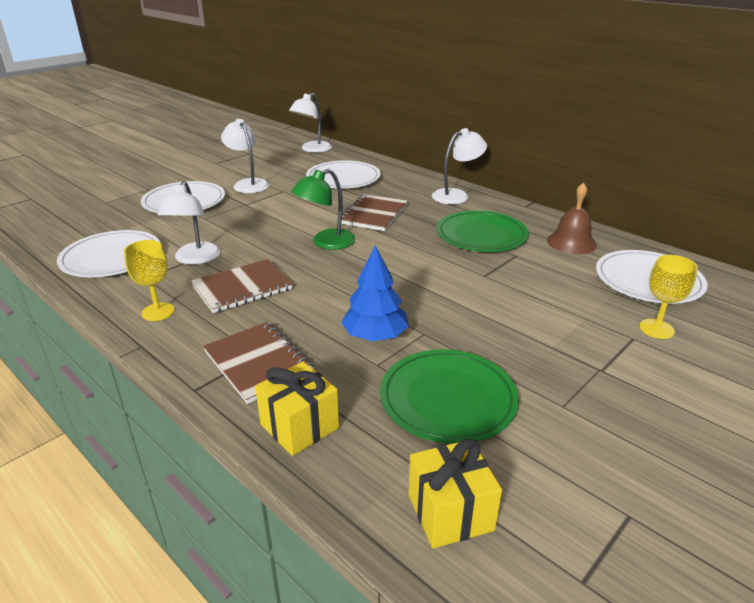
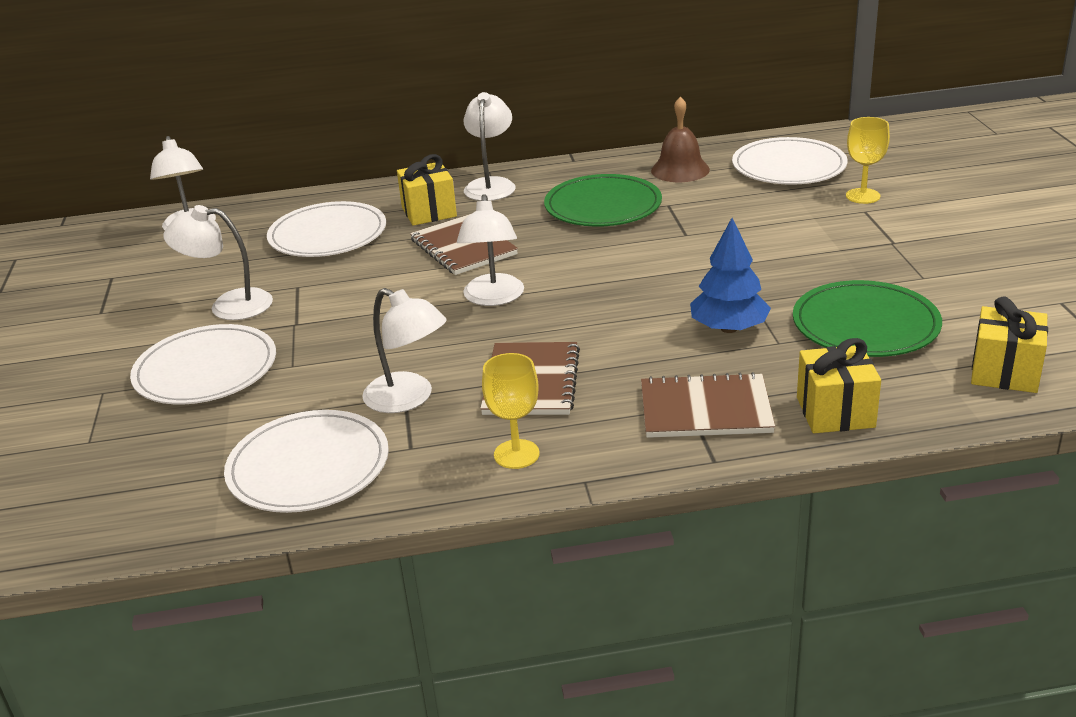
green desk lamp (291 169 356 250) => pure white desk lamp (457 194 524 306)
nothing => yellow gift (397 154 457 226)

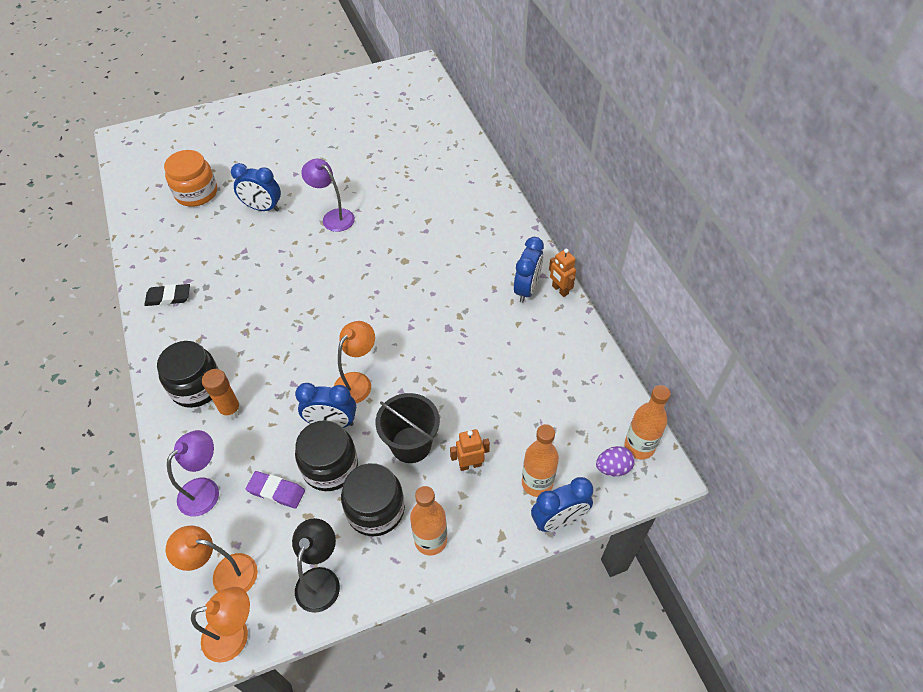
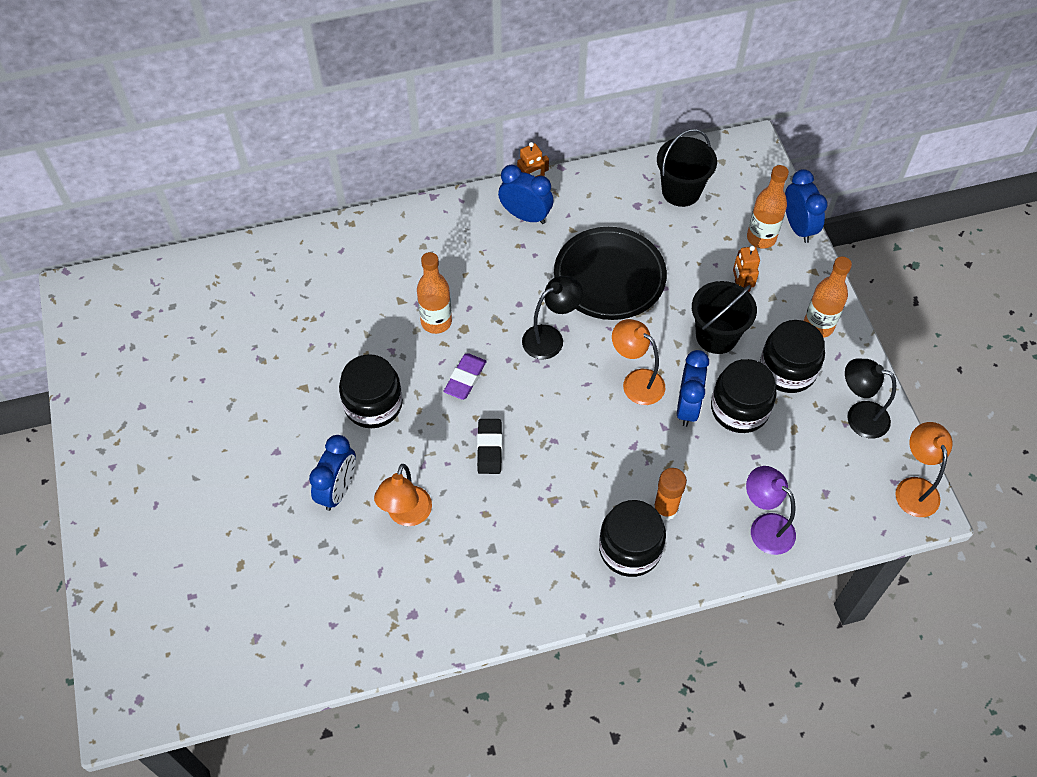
orange preserve jar (164 150 217 207) => nothing
violet desk lamp (301 158 355 232) => black preserve jar (339 354 403 428)
black gum eraser (144 284 190 306) => black gum eraser (477 419 502 474), shifted
orange flask (624 385 670 459) => orange flask (417 252 452 334), shifted
violet egg shape (596 446 635 476) => nothing
violet gum eraser (246 471 305 509) => violet gum eraser (443 353 487 400), shifted
orange desk lamp (166 526 258 592) => orange desk lamp (374 464 432 526), shifted
nothing => black bucket (657 129 717 207)
nothing => black plate (554 227 667 320)
nothing => black desk lamp (522 276 583 359)

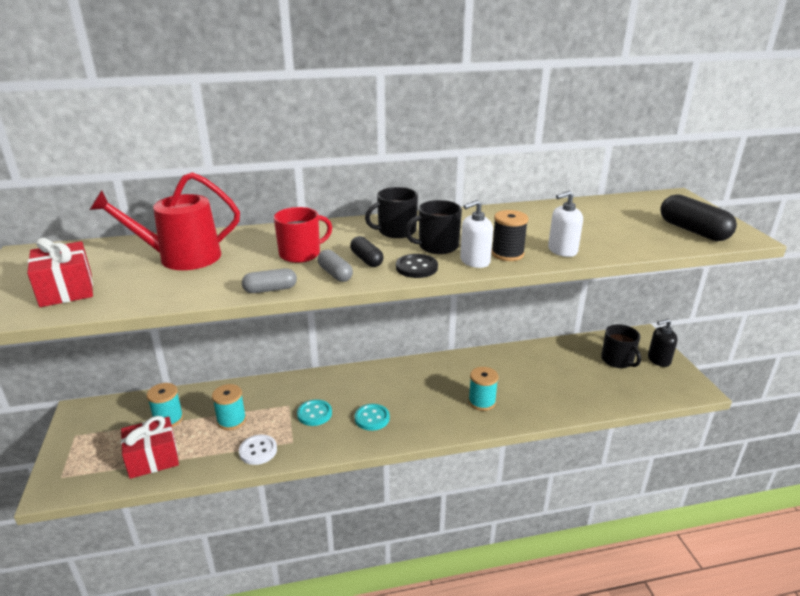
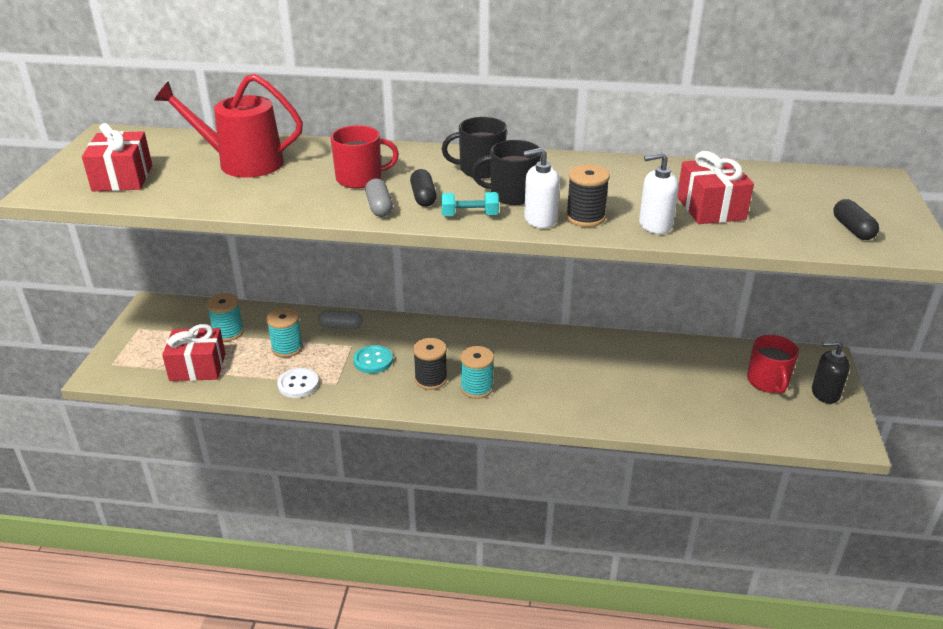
black pill shape (660 194 737 241) => black pill shape (833 199 879 240), x0.58
black button (396 254 438 278) => aqua hand weight (441 192 499 216)
grey pill shape (242 268 297 293) => grey pill shape (318 310 363 329), shifted
black mug (601 324 641 368) => crimson mug (747 335 799 394)
aqua spool (468 367 498 411) => aqua spool (460 346 494 399), shifted
aqua button (355 404 390 431) => black spool (413 338 447 390)
nothing => crimson gift (677 151 754 224)

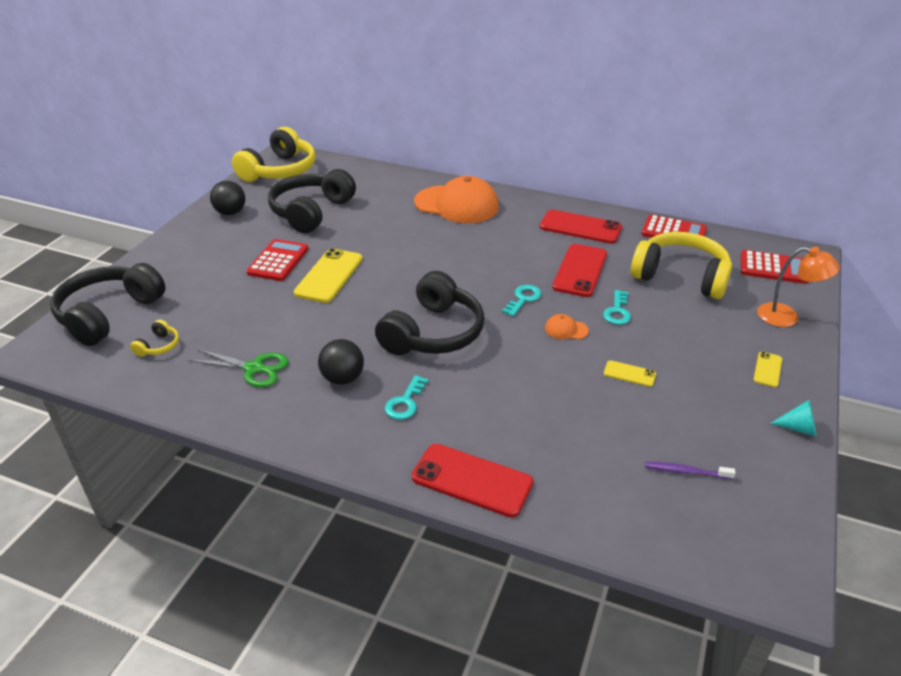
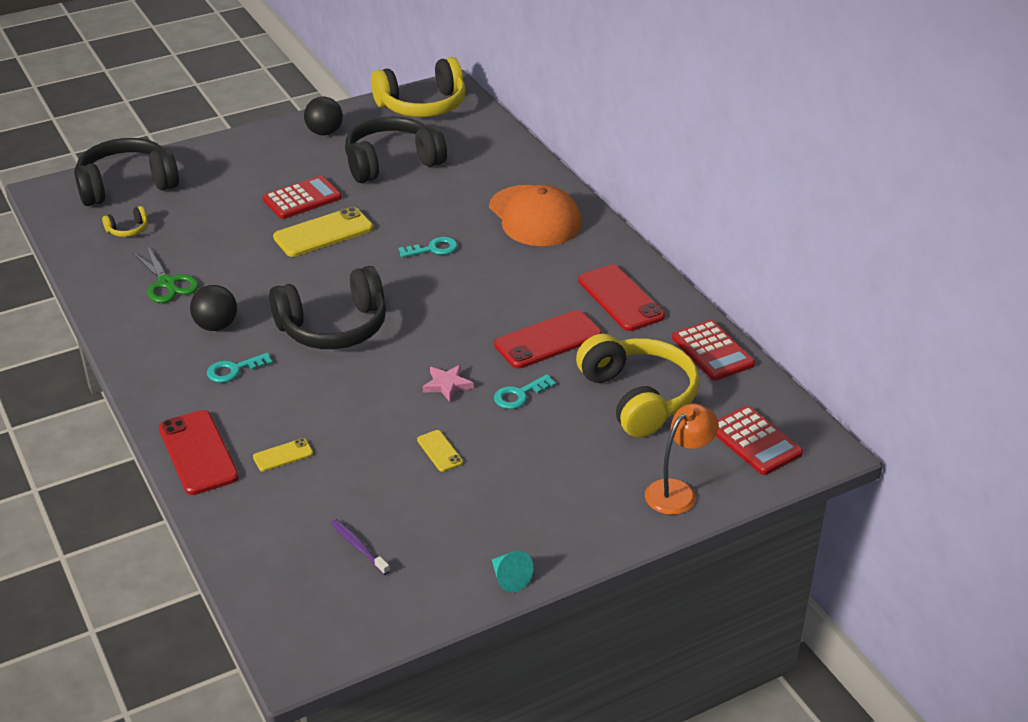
orange desk lamp (757 247 840 327) => orange desk lamp (645 404 719 515), 105 degrees counterclockwise
aqua latchkey (502 285 541 317) => aqua latchkey (398 237 458 258), shifted
orange peaked cap (545 314 589 339) => rosy star (423 365 473 402)
yellow smartphone (753 351 782 387) => yellow smartphone (253 438 313 471), shifted

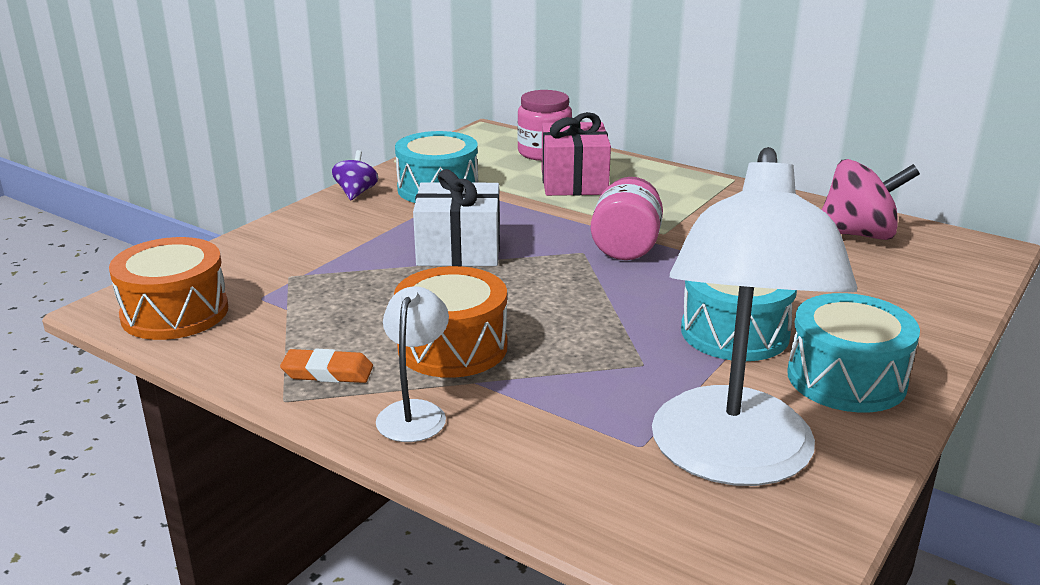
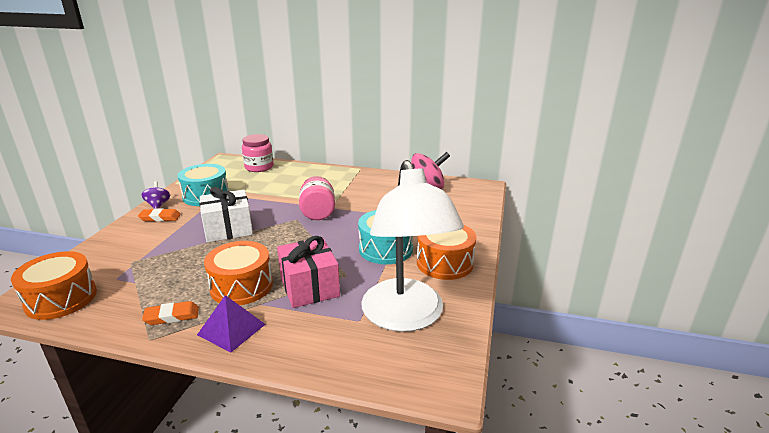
rosy gift (541 112 611 196) => rosy gift (277 236 340 308), shifted
pure white desk lamp (376 286 449 442) => violet solid pyramid (197 295 266 353)
aqua snare drum (787 293 920 413) => orange snare drum (417 224 476 280)
nothing => orange gum eraser (138 208 181 222)

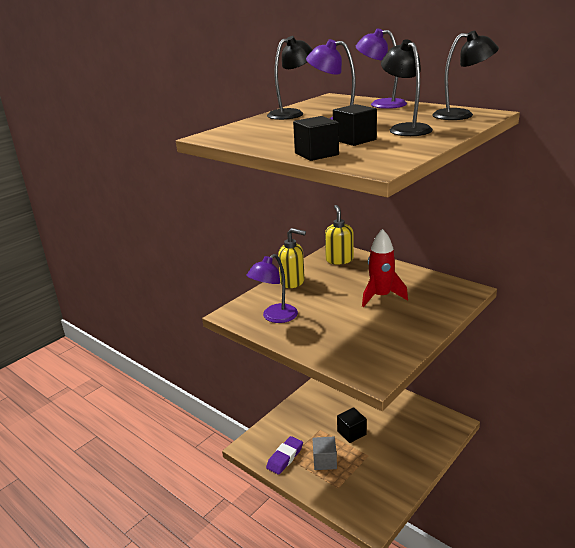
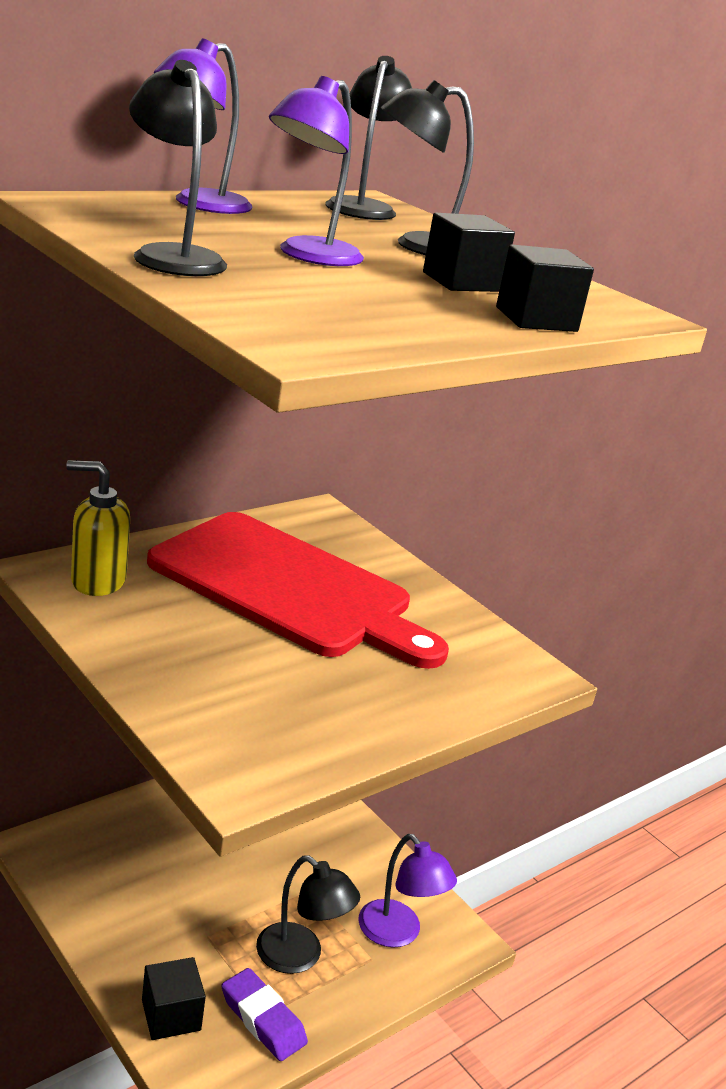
yellow pump bottle (278 228 306 288) => nothing
crimson toy rocket (362 229 408 307) => crimson chopping board (147 512 449 669)
violet desk lamp (247 254 298 323) => violet desk lamp (359 834 457 948), shifted
black block (337 407 367 443) => black block (142 957 206 1040), shifted
grey block (312 437 337 470) => black desk lamp (256 855 360 974)

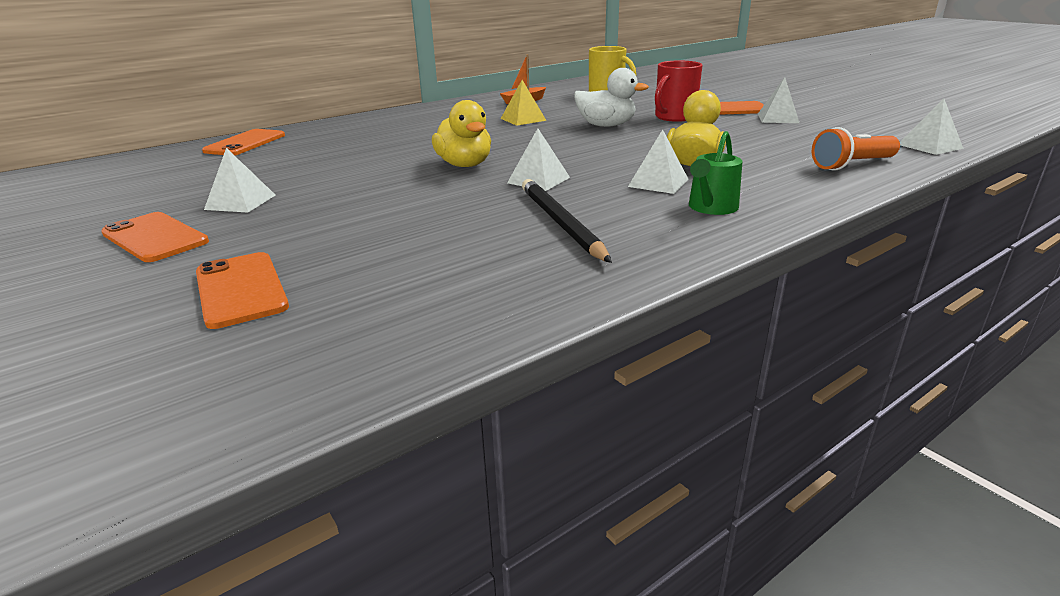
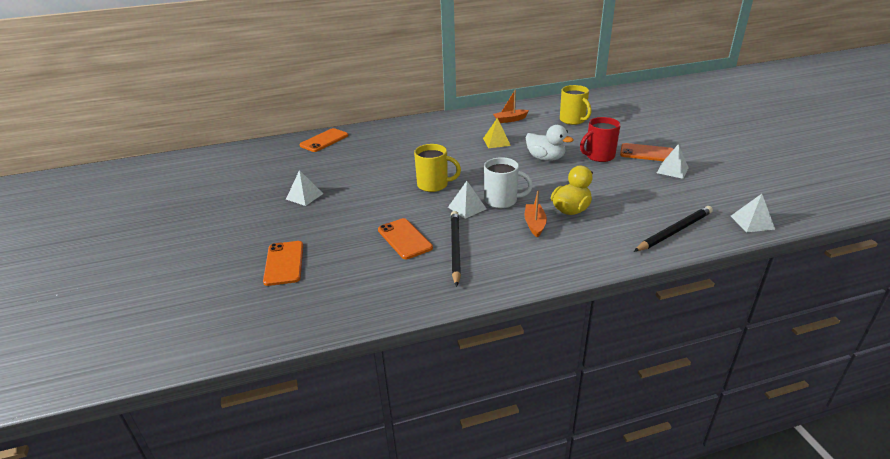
yellow rubber duck (432 100 491 167) => yellow mug (414 144 461 192)
orange pocket torch (812 127 900 171) => black lead pencil (634 206 713 252)
pure white solid pyramid (628 129 688 194) => orange boat (525 191 547 238)
green watering can (689 131 743 215) => nothing
orange smartphone (101 212 209 262) => orange smartphone (378 218 433 259), shifted
nothing => pure white mug (484 157 533 208)

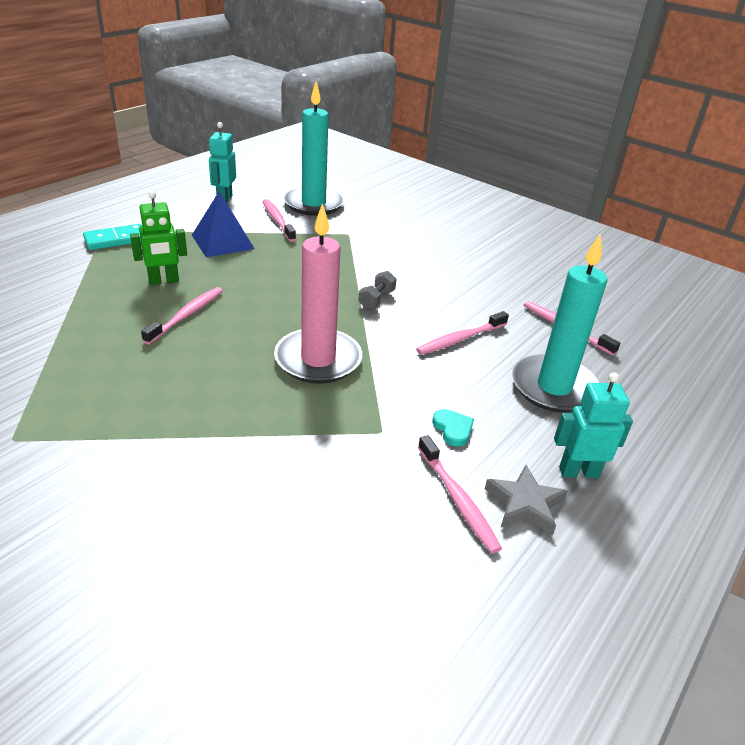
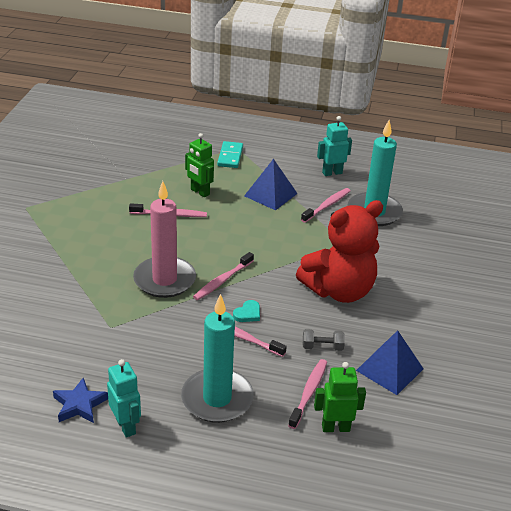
aqua domino piece (83 224 142 250) => aqua domino piece (217 141 243 168), 60 degrees clockwise
grey hand weight (358 271 396 309) => grey hand weight (303 329 345 351), shifted
aqua love heart (432 409 474 447) => aqua love heart (233 300 260 322), shifted
rosy dental brush (418 435 502 553) => rosy dental brush (193 252 254 300), shifted
grey star (485 465 568 535) => cobalt star (53 378 108 423)
nothing => crimson stuffed bear (296 200 383 303)
nothing => cobalt solid pyramid (356 330 423 395)
nothing => green toy robot (314 362 366 432)

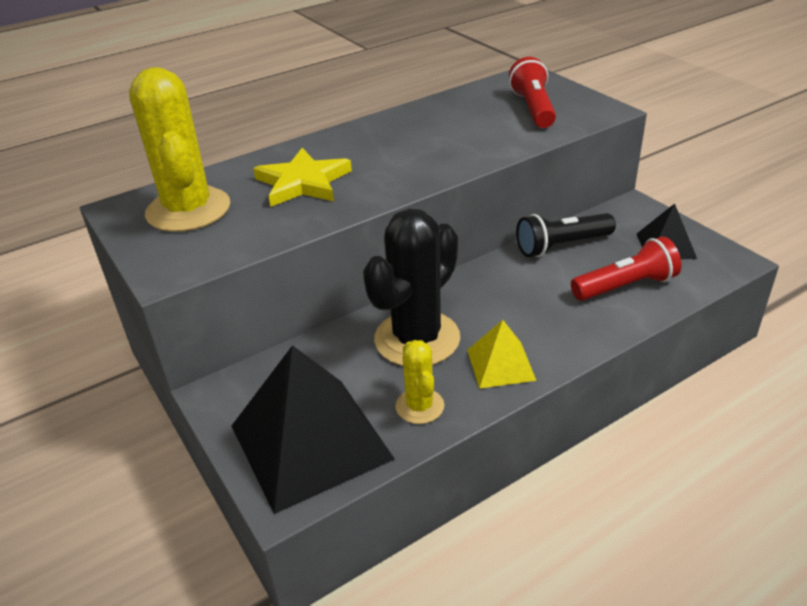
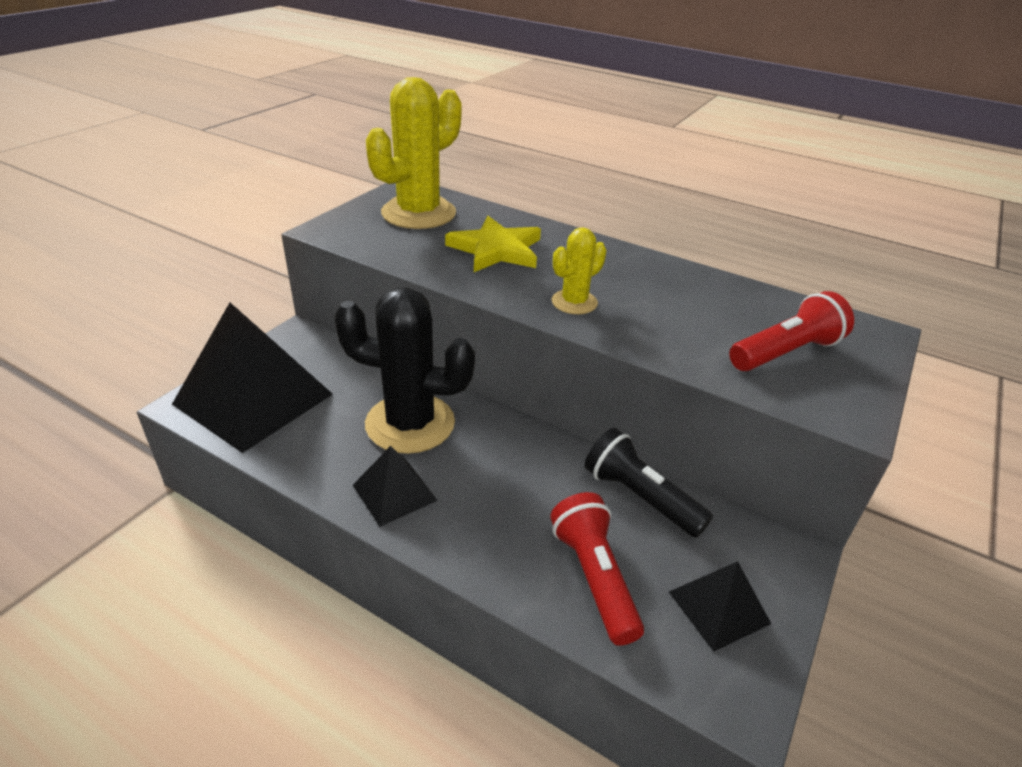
crimson pocket torch (571 236 681 301) => crimson pocket torch (550 492 644 646), 150 degrees counterclockwise
yellow solid pyramid (467 320 537 389) => black solid pyramid (353 446 438 527)
yellow prickly plant (395 340 444 424) => yellow prickly plant (552 228 607 314), shifted

